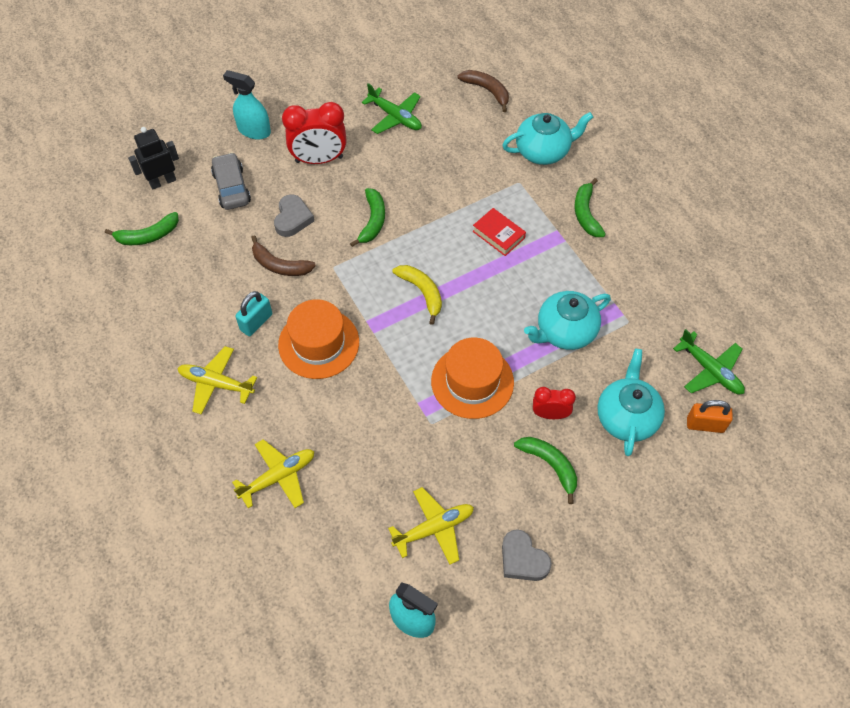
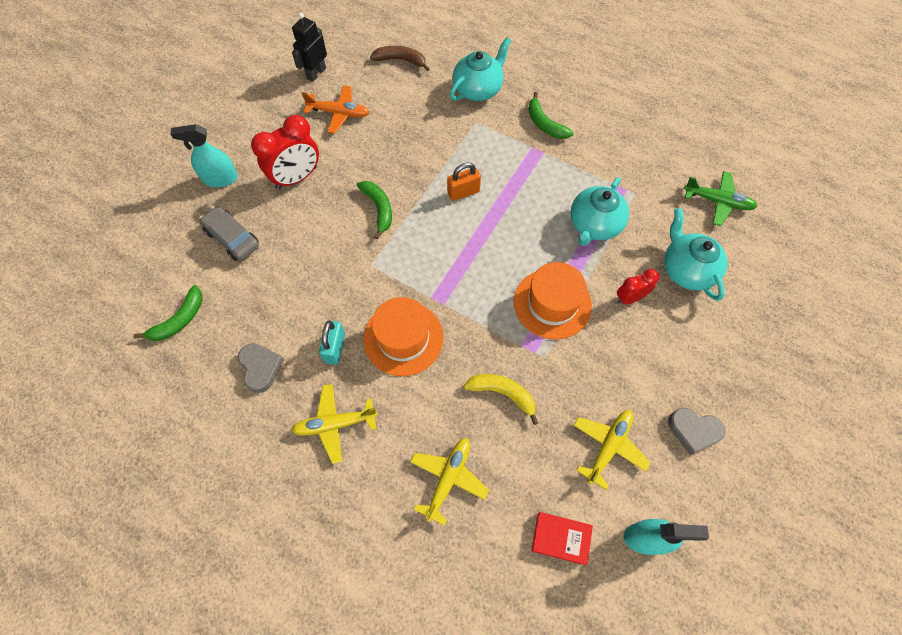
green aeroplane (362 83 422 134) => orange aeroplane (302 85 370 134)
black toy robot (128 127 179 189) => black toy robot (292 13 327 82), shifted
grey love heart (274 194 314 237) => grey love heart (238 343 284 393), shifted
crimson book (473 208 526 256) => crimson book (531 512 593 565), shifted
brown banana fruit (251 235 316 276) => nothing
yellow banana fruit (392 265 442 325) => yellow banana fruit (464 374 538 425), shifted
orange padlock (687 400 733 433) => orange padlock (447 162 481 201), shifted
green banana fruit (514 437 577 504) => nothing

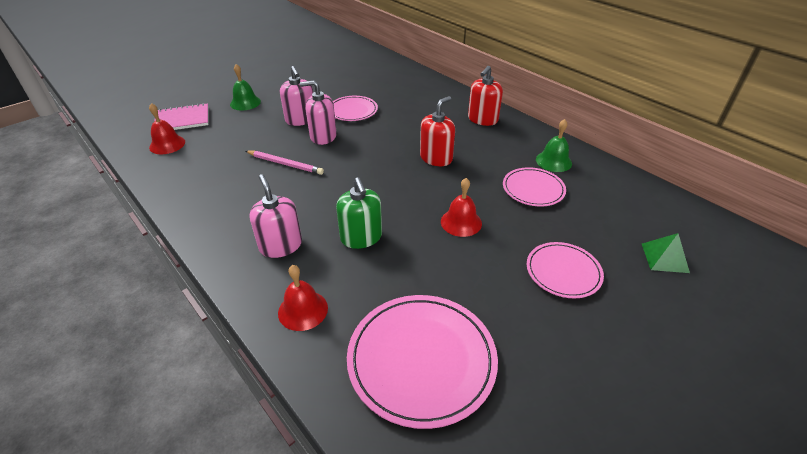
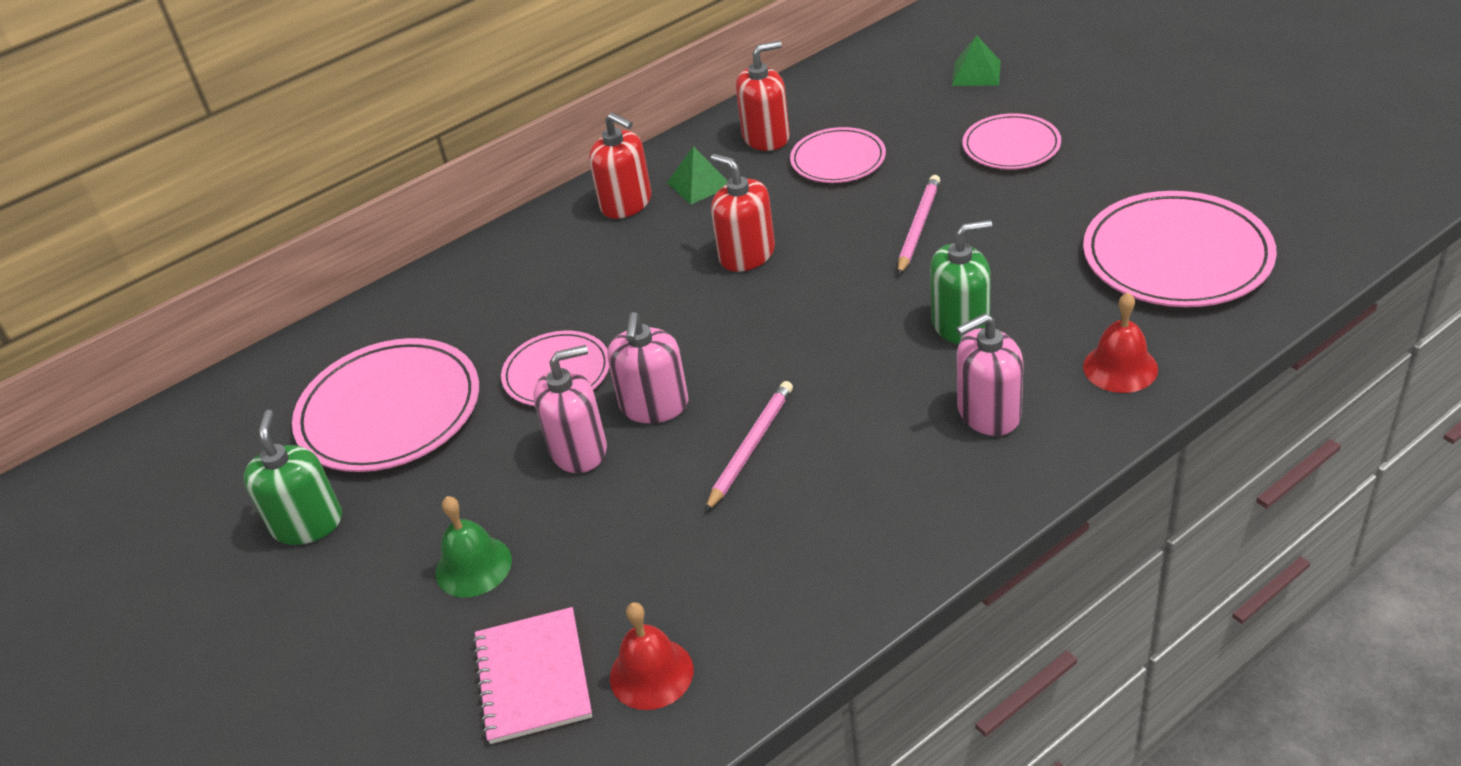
green hand bell (536 119 572 172) => crimson pump bottle (736 41 790 151)
crimson hand bell (441 178 482 237) => rosy lead pencil (898 175 940 275)
nothing => green solid pyramid (667 146 728 205)
nothing => rosy plate (292 338 479 472)
nothing => green pump bottle (243 410 342 545)

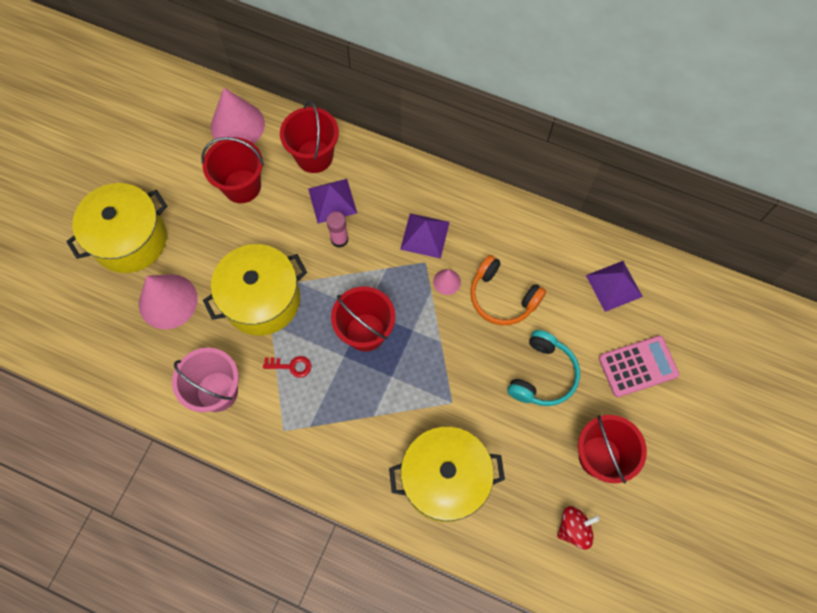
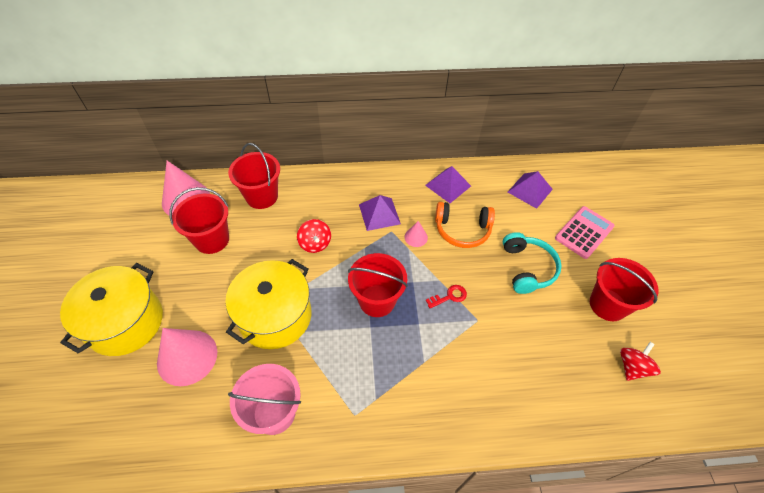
violet solid pyramid (308 179 357 224) => violet solid pyramid (425 166 471 203), shifted
rosy glue stick (326 212 349 248) => crimson whirligig (297 219 331 253)
crimson latchkey (263 356 311 378) => crimson latchkey (426 285 467 308), shifted
yellow pot (389 427 505 522) => nothing

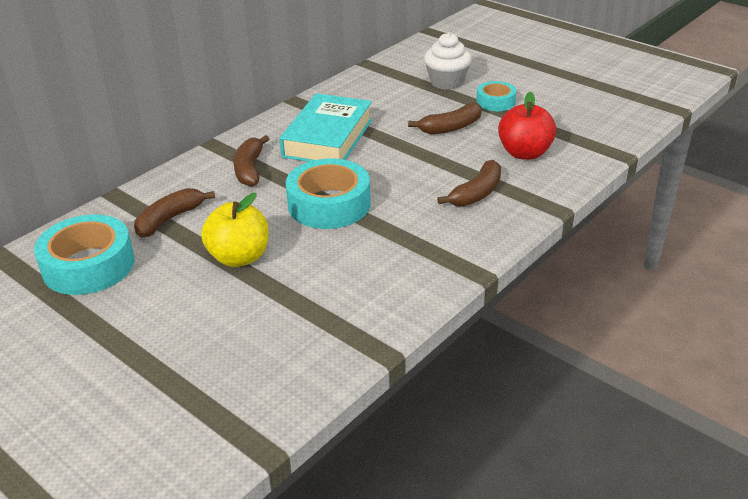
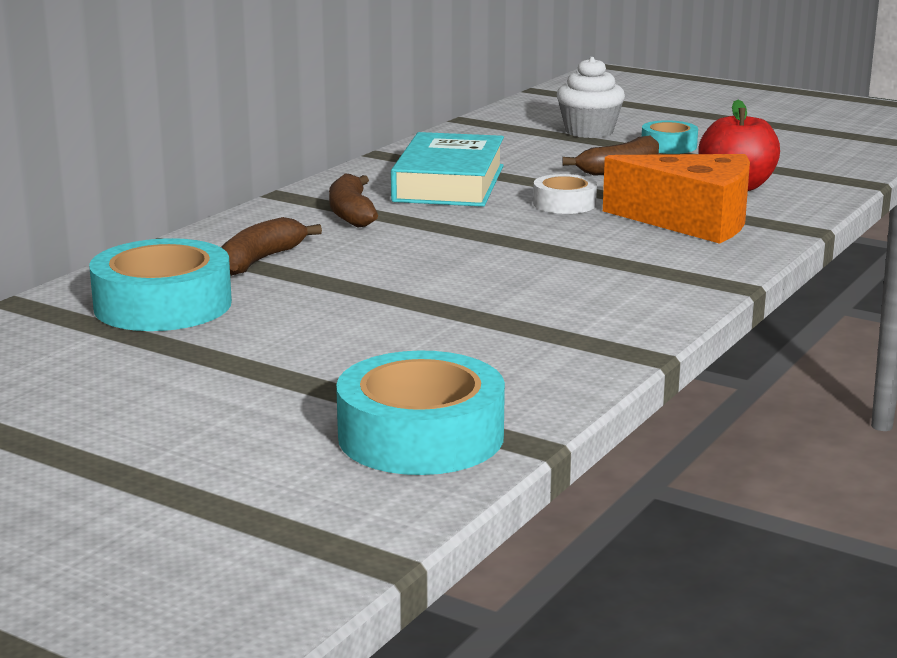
aqua roll of tape (286 159 371 229) => aqua roll of tape (336 350 505 475), shifted
brown banana fruit (437 160 501 207) => orange cheese wedge (603 154 750 244)
yellow toy apple (201 193 269 267) => nothing
nothing => pure white roll of tape (533 174 597 214)

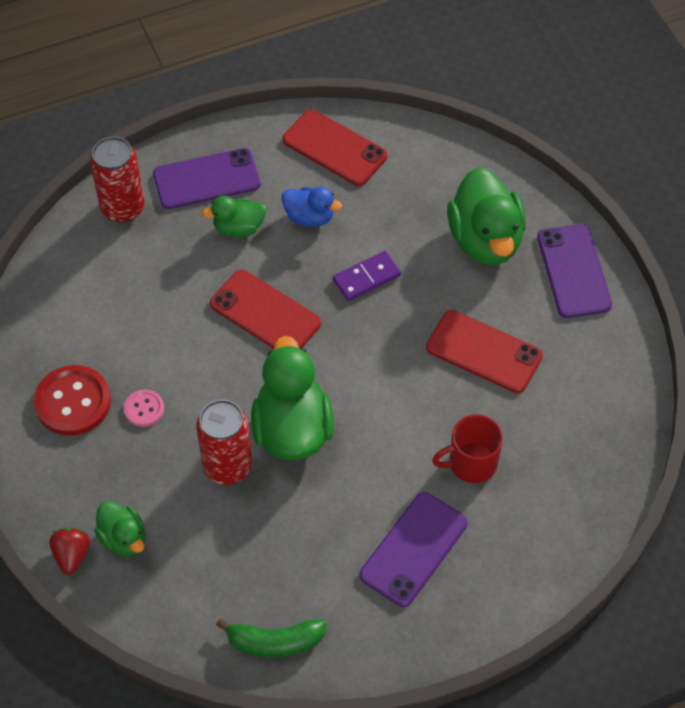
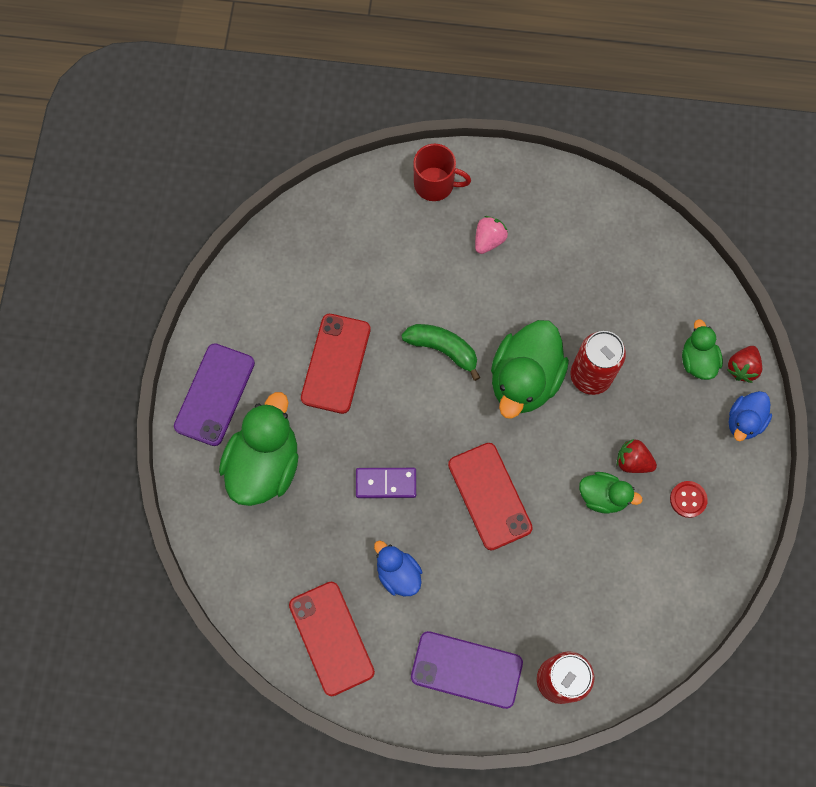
green rubber duck (202 196 266 237) => green rubber duck (579 472 643 513), shifted
crimson smartphone (426 310 543 393) => crimson smartphone (301 314 371 414), 45 degrees clockwise
crimson button (34 365 111 436) => crimson button (670 481 708 518), x0.53
rosy button (124 390 164 427) => crimson berry (617 439 657 473)
crimson mug (432 414 503 483) => crimson mug (413 144 471 201), shifted
violet smartphone (360 492 468 607) => rosy berry (475 216 508 254)
green banana fruit (216 618 327 658) => green banana fruit (402 324 480 381), shifted
nothing => cobalt rubber duck (729 391 772 441)

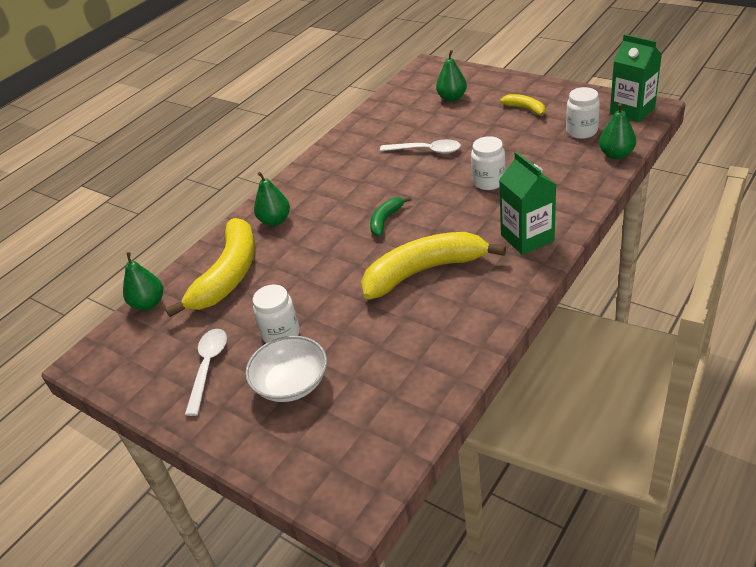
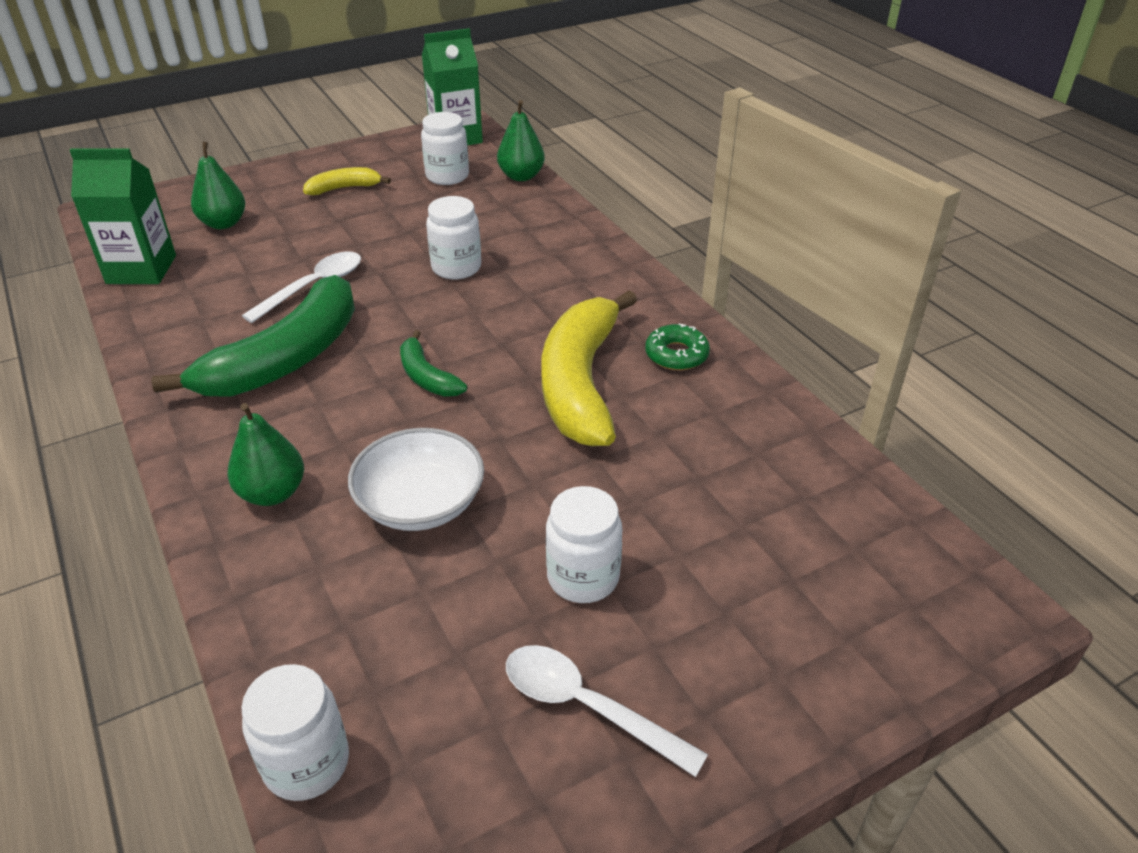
green milk carton (499 152 556 255) => green milk carton (70 148 176 284), shifted
yellow banana fruit (165 218 255 317) => nothing
green toy pear (123 252 163 310) => pure white preserve jar (241 664 349 801)
pure white bowl (245 336 327 402) => pure white bowl (348 428 484 531), shifted
nothing => green banana fruit (151 275 355 397)
nothing => green glazed donut (645 324 710 370)

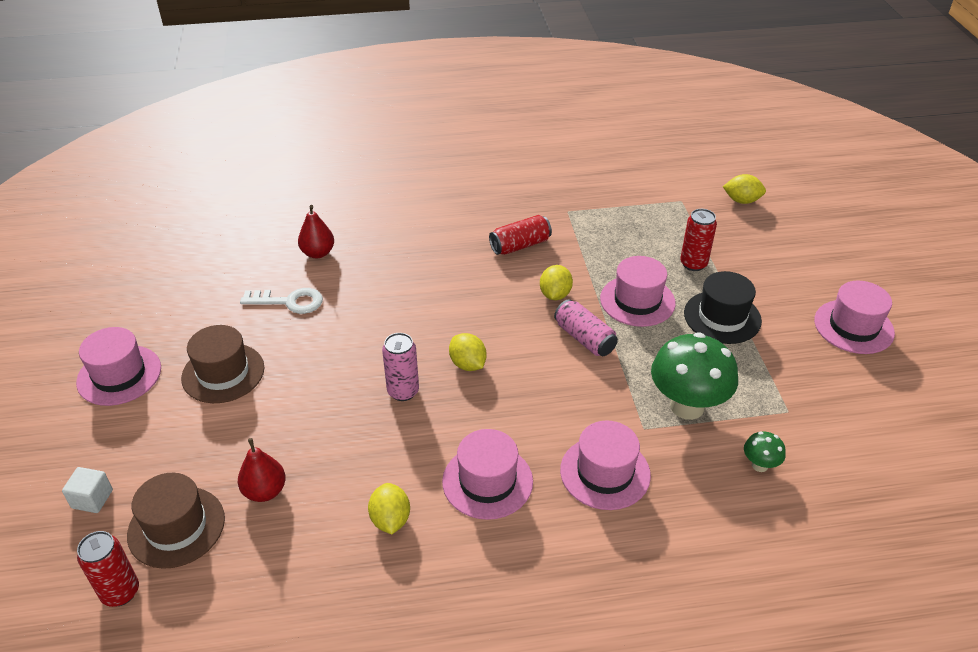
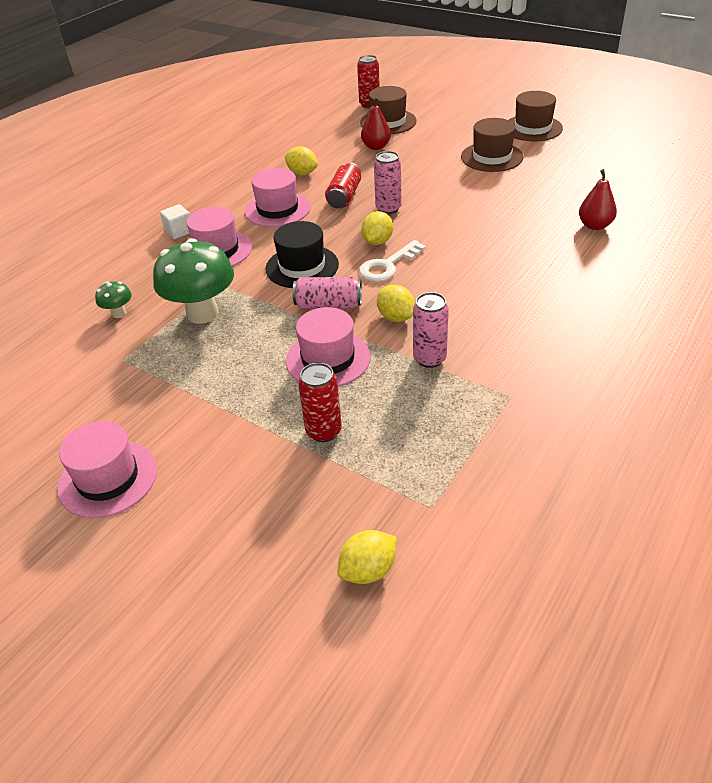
crimson can (489 215 552 255) => crimson can (325 162 361 208), shifted
black hat (684 271 762 344) => black hat (265 221 339 288), shifted
pure white latchkey (240 288 323 314) => pure white latchkey (359 240 426 282), shifted
rosy hat (76 327 161 406) => brown hat (509 91 563 141)
yellow toy lemon (449 333 487 371) => yellow toy lemon (361 211 393 245), 75 degrees counterclockwise
pure white block (62 467 113 513) => pure white block (160 204 190 239), shifted
nothing => rosy can (413 292 449 368)

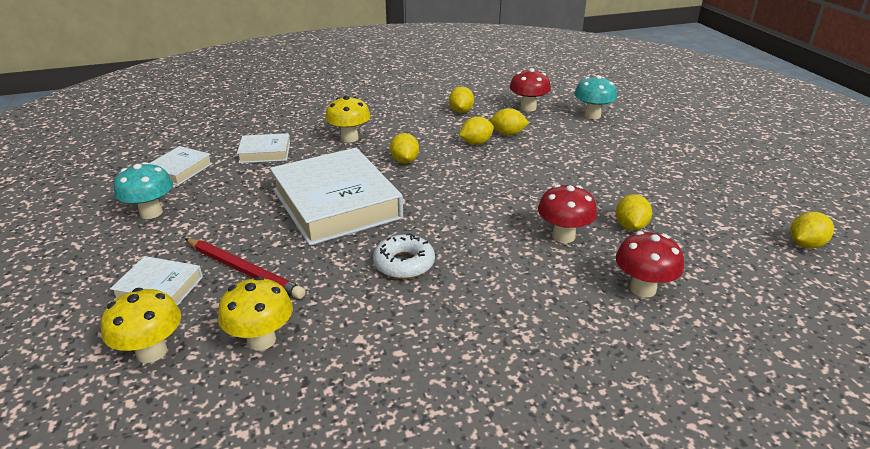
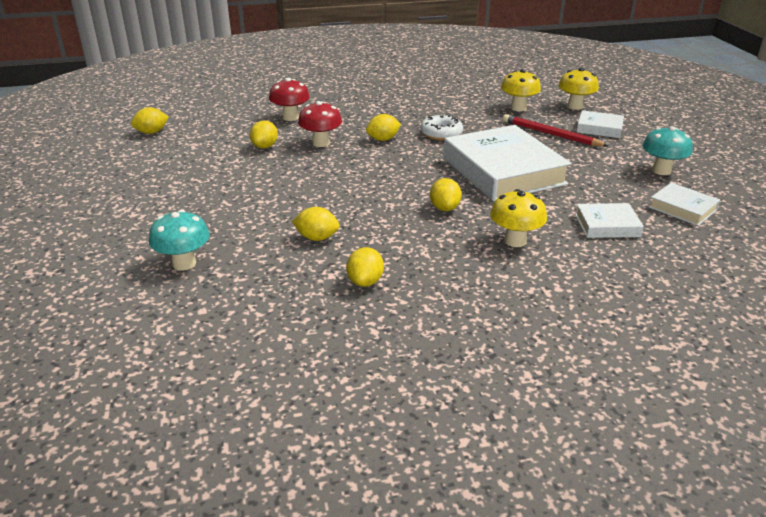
crimson fungus (510 68 551 112) => nothing
yellow toy lemon (459 117 494 145) => yellow toy lemon (366 114 401 141), shifted
pure white book (149 146 213 185) => pure white book (649 182 720 226), 75 degrees counterclockwise

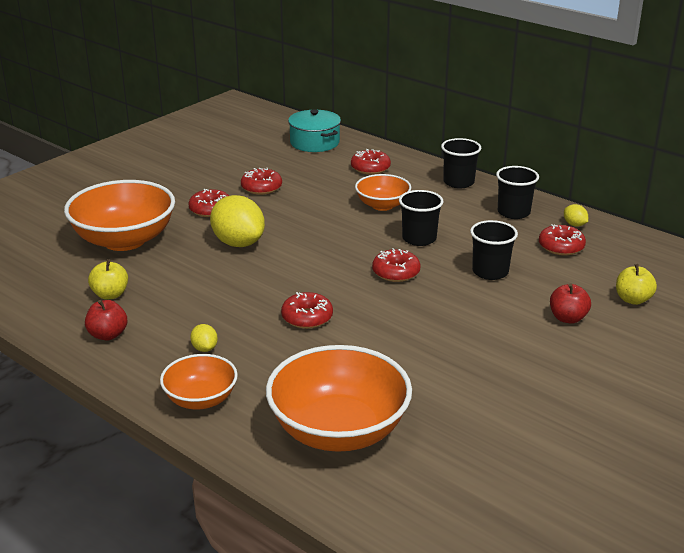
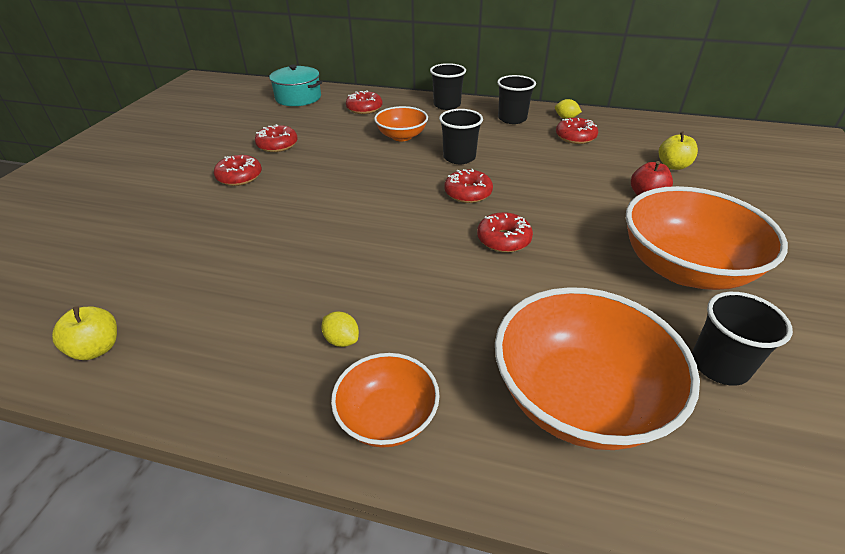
orange bowl (64 180 175 251) => orange bowl (626 186 788 290), shifted
yellow toy lemon (210 195 265 247) => nothing
black tumbler (470 220 518 280) => black tumbler (692 292 793 386), shifted
yellow toy apple (88 259 128 300) => yellow toy apple (52 306 117 360), shifted
crimson glazed donut (281 292 333 329) => crimson glazed donut (477 212 533 253), shifted
crimson toy apple (85 300 127 341) => nothing

